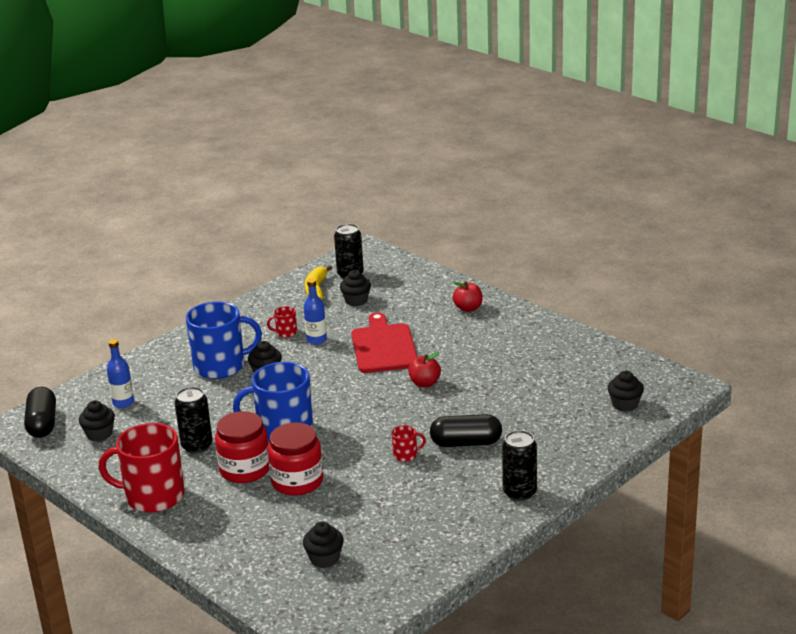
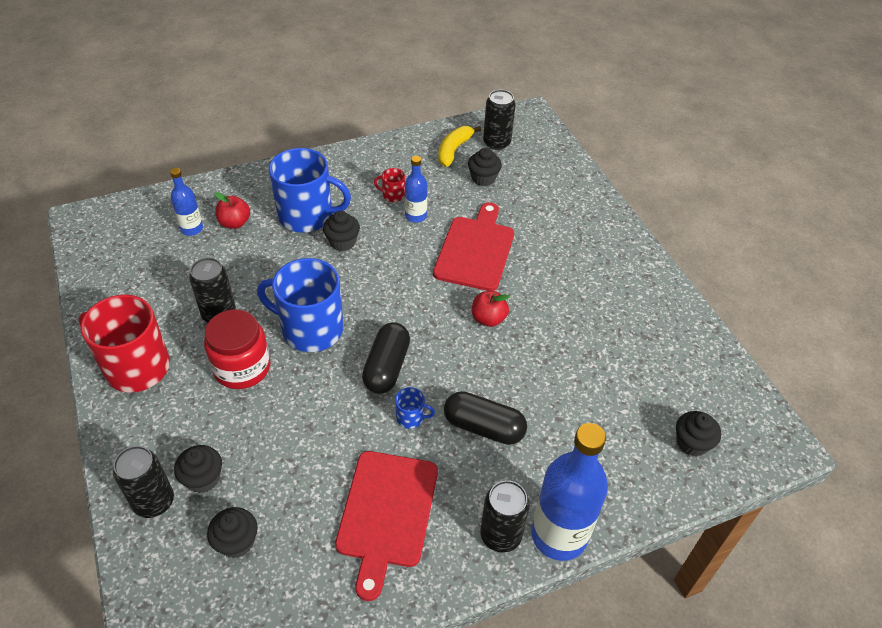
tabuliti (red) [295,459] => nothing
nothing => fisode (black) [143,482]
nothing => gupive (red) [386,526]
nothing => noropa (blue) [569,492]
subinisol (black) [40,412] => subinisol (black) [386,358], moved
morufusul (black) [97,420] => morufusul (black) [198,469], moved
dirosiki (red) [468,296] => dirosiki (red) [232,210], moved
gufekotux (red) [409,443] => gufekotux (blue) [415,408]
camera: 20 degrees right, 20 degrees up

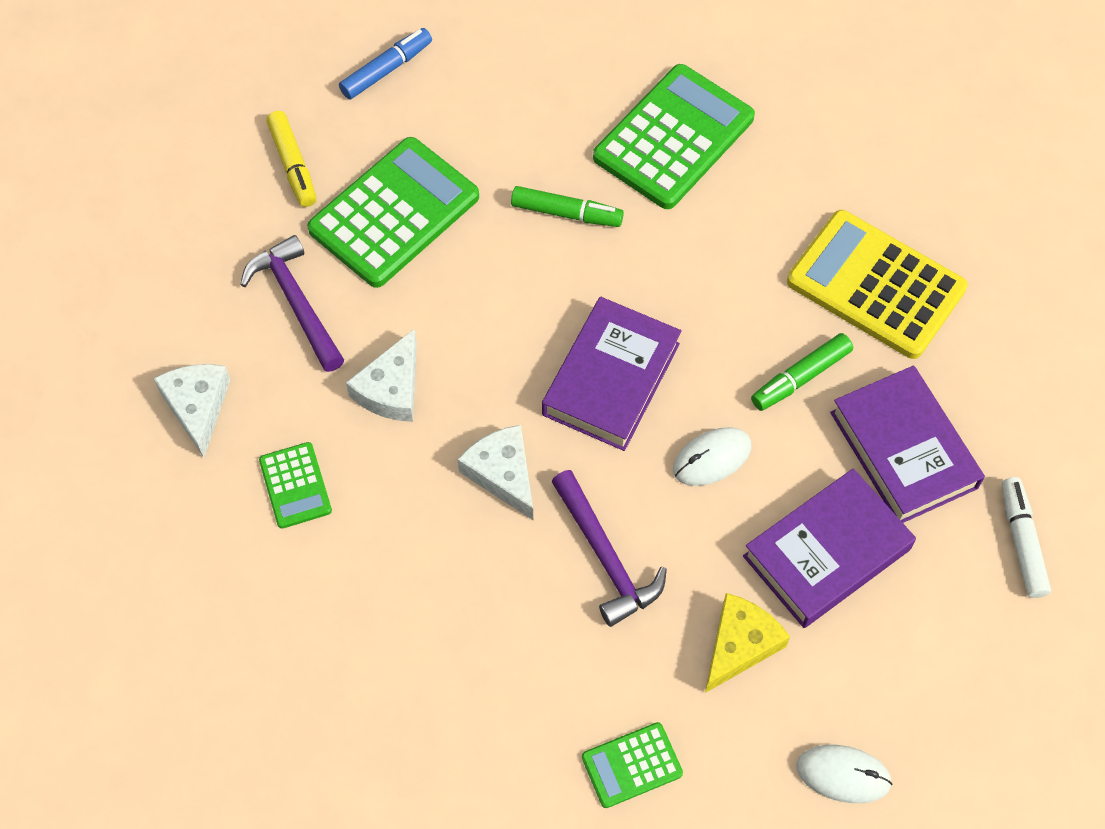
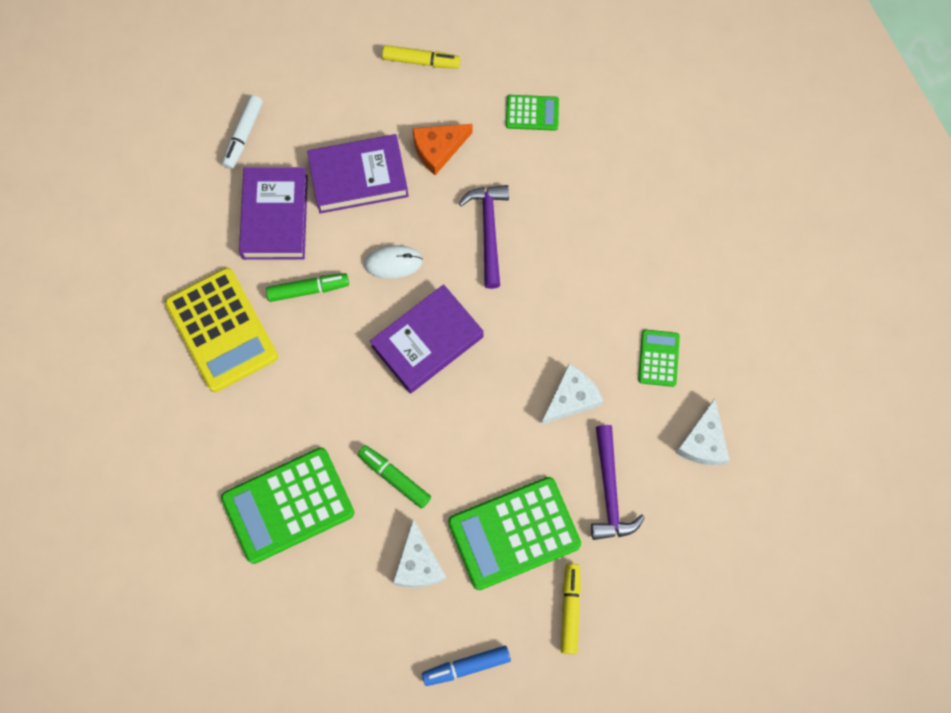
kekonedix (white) [495,472] => kekonedix (white) [419,553], moved
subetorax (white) [844,774] => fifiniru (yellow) [421,57]
kekonedix (yellow) [747,643] => kekonedix (orange) [442,149]
camera: 155 degrees left, 10 degrees up

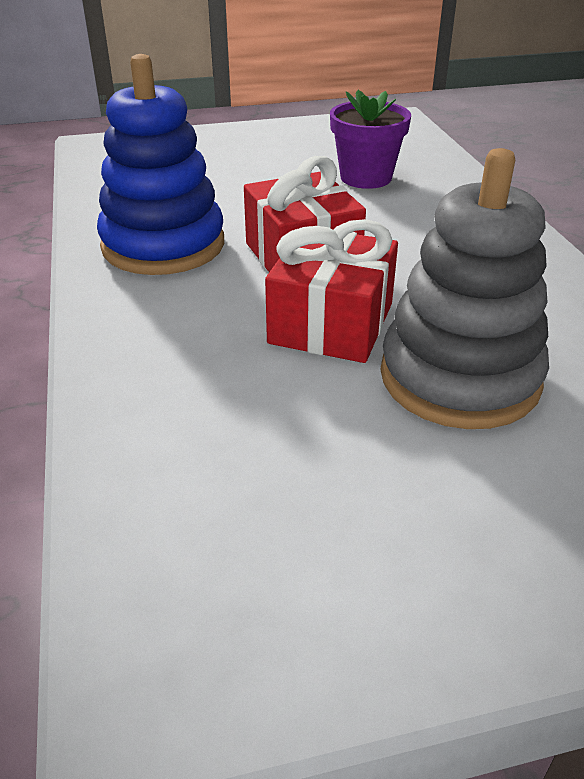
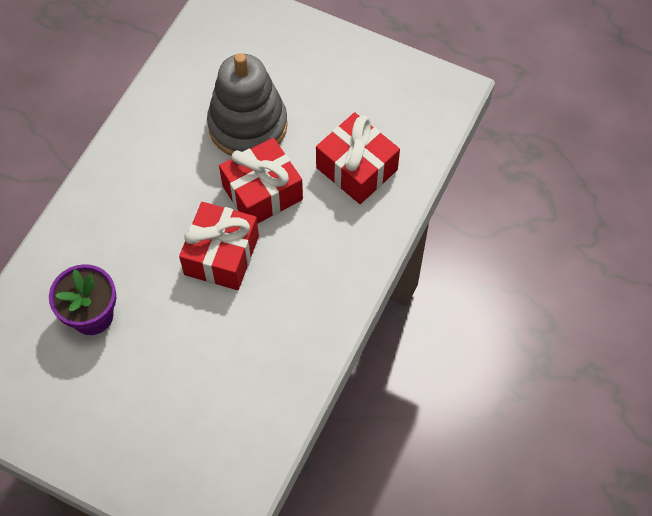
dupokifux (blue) [160,164] => nothing
nothing => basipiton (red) [358,158]
camera: 140 degrees left, 25 degrees up

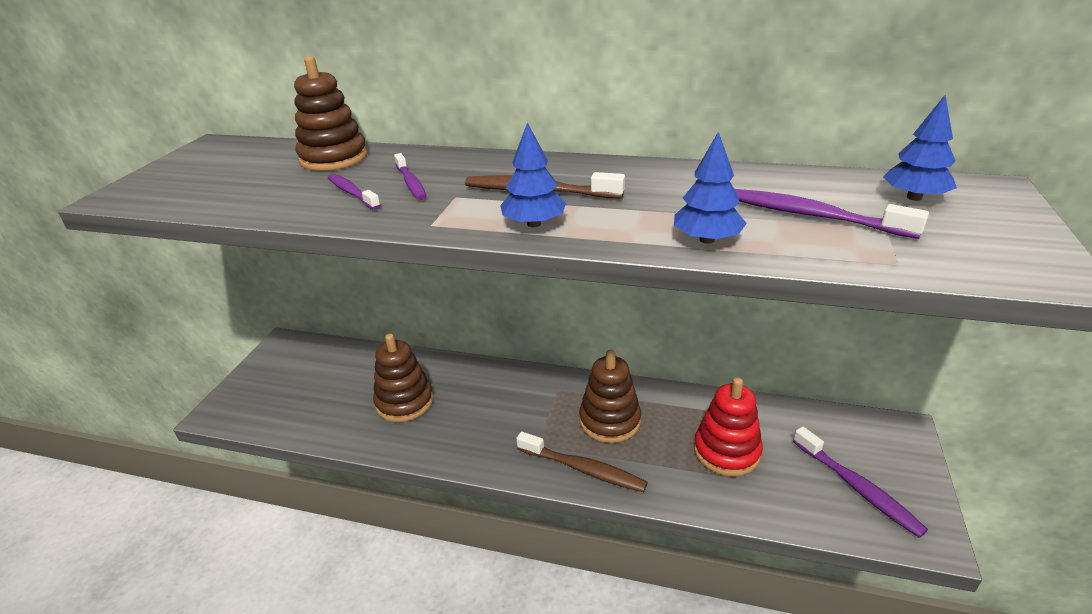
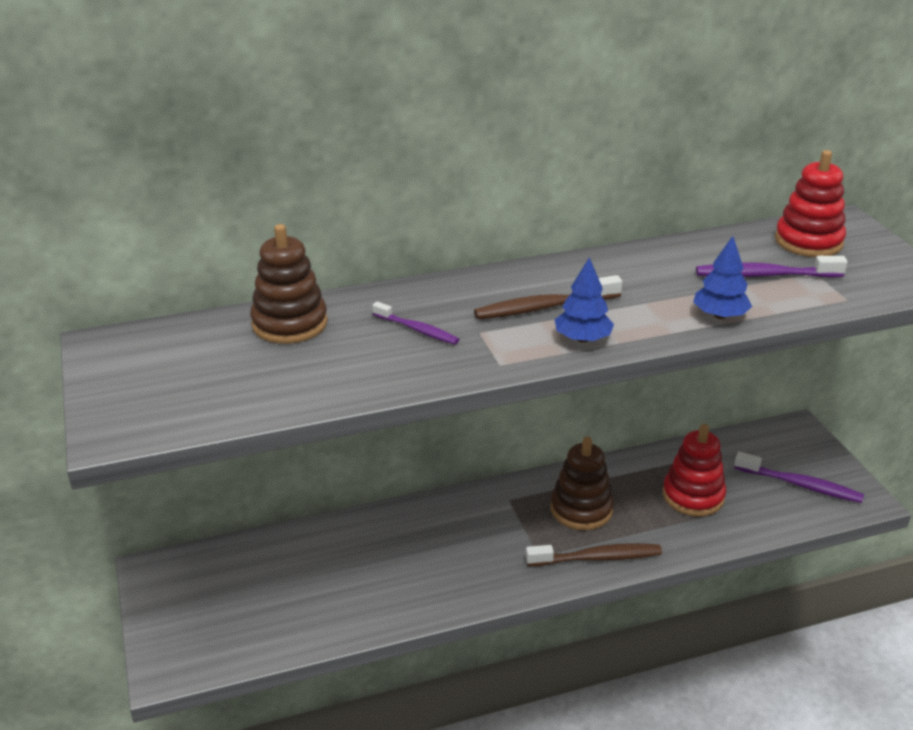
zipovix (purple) [354,192] => nothing
dupokifux (brown) [403,378] => nothing
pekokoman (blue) [920,148] => dupokifux (red) [810,203]
camera: 35 degrees left, 0 degrees up

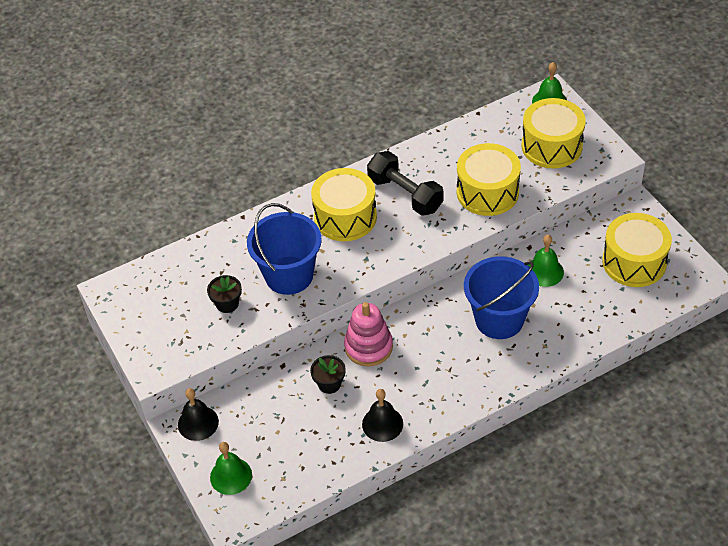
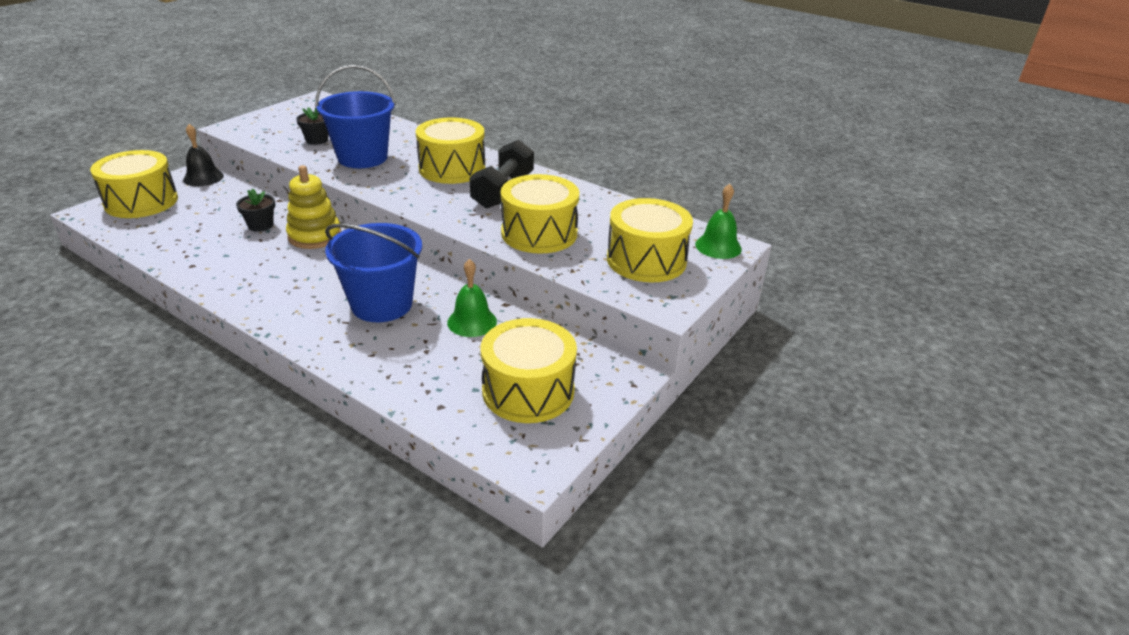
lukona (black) [382,415] => nothing
lukona (green) [231,468] => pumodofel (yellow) [134,184]
dupokifux (pink) [368,334] => dupokifux (yellow) [313,207]
camera: 60 degrees right, 15 degrees down

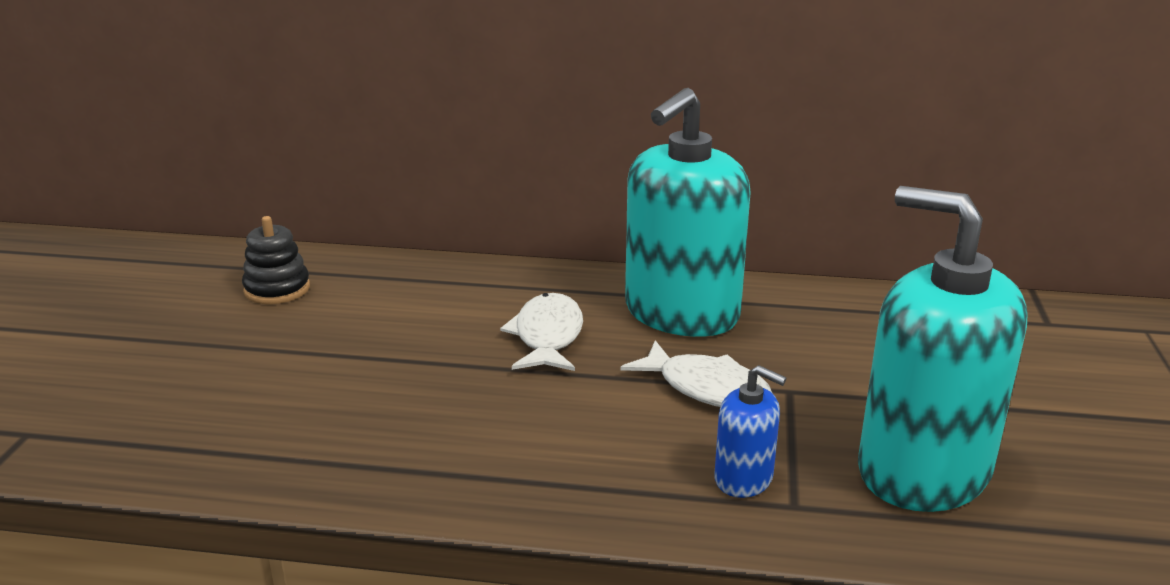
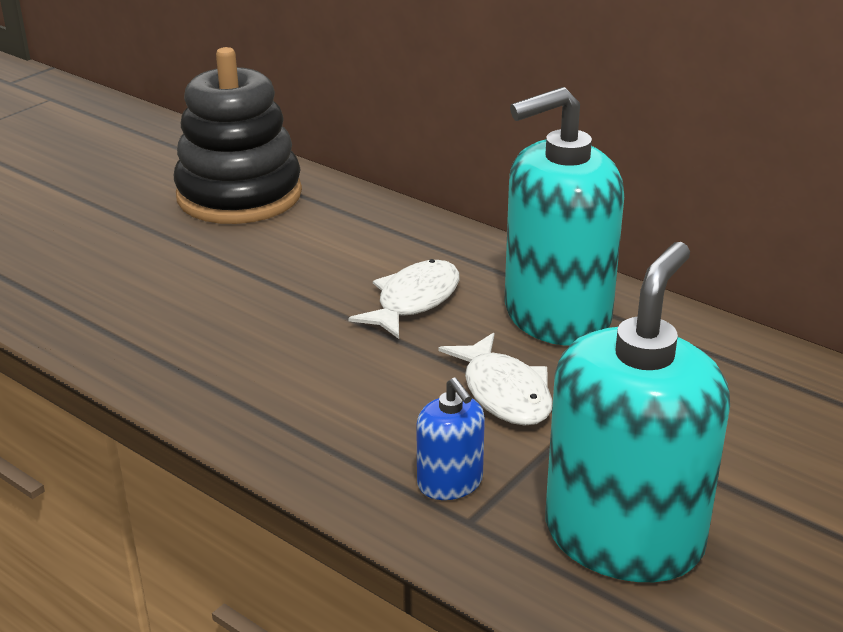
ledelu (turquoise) [943,349] => ledelu (turquoise) [637,412], 45 degrees clockwise
dupokifux (black) [276,260] => dupokifux (black) [238,135], x2.10
camera: 30 degrees right, 5 degrees up

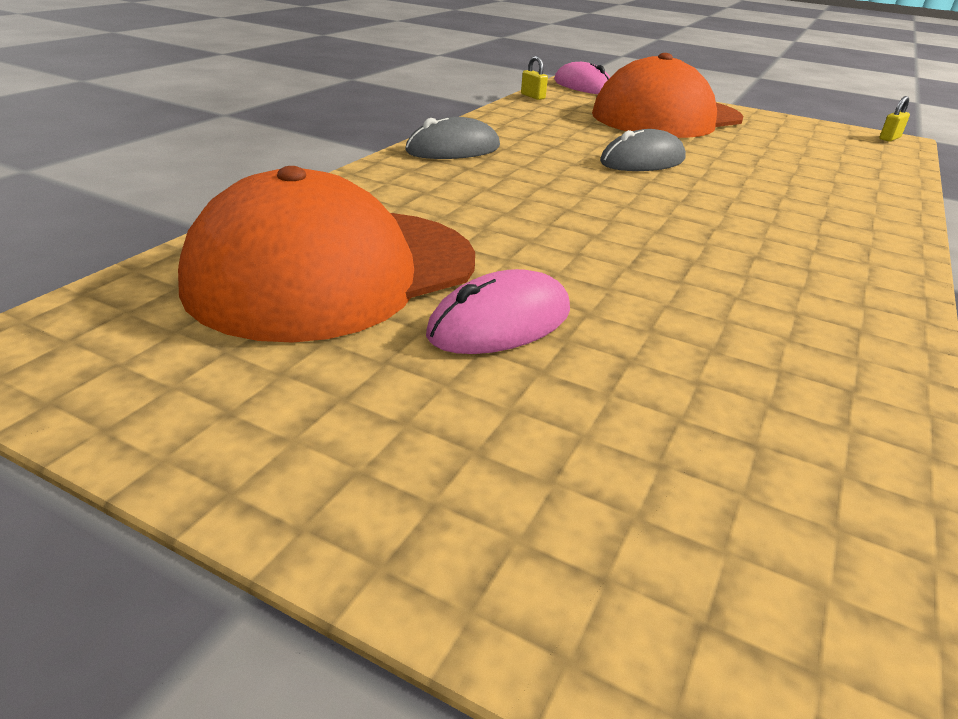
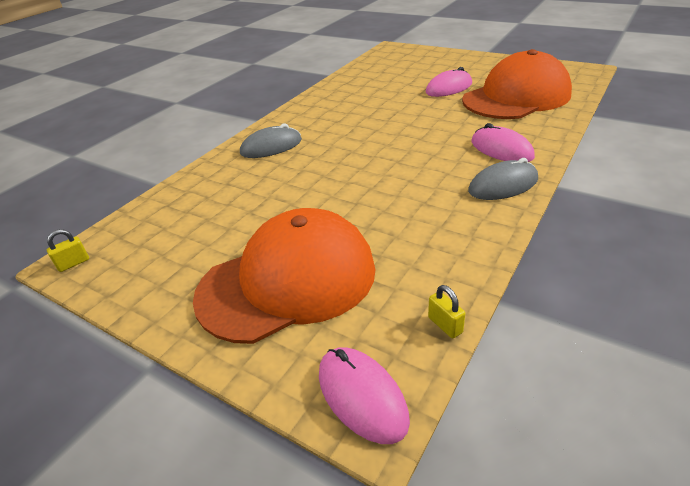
nothing => subetorax (pink) [503,142]
subetorax (grey) [643,150] => subetorax (grey) [271,141], moved
camera: 170 degrees left, 5 degrees up

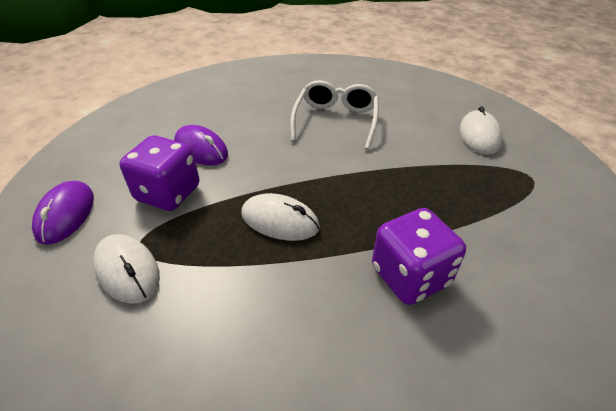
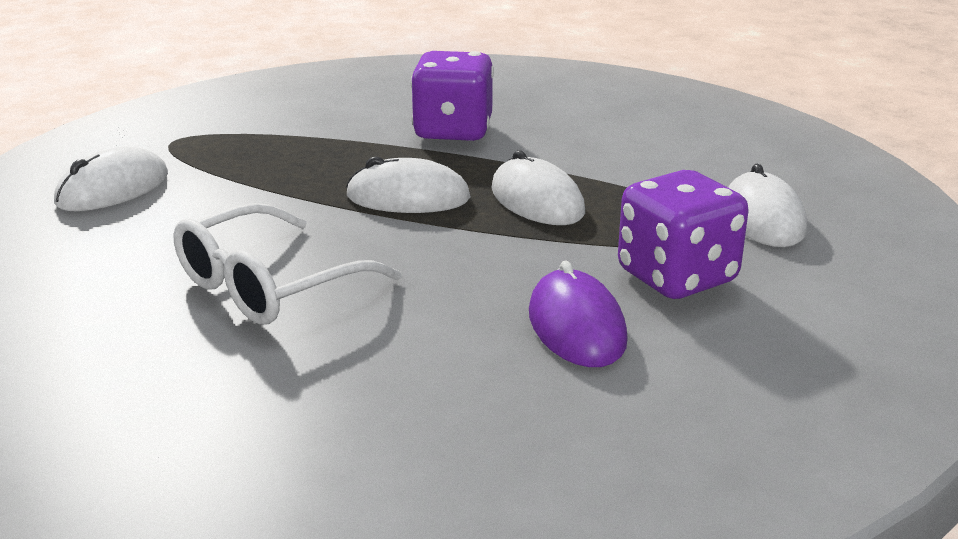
subetorax (purple) [63,212] => nothing
nothing => subetorax (white) [408,184]
camera: 145 degrees left, 15 degrees down

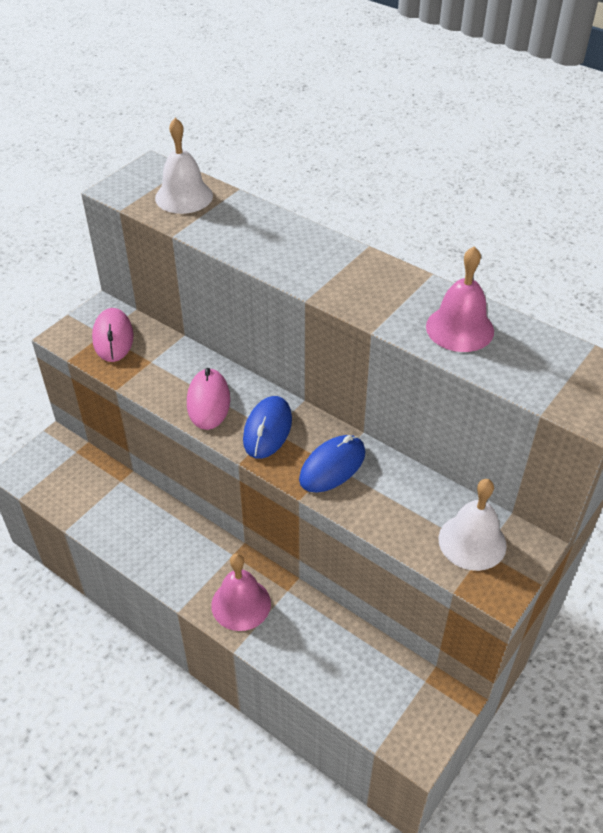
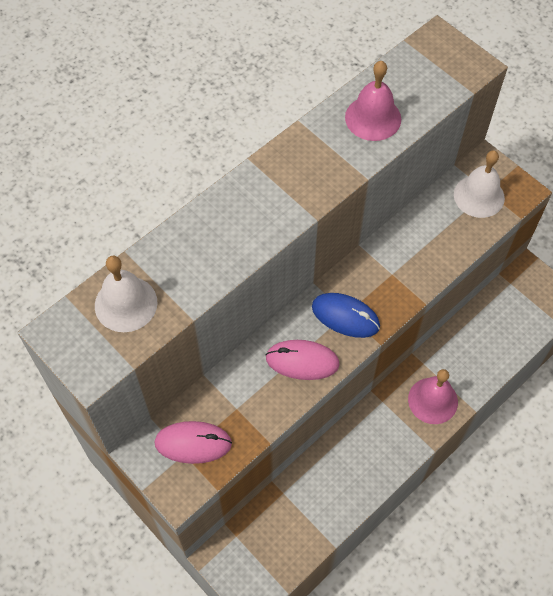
subetorax (blue) [332,464] => nothing
camera: 80 degrees left, 15 degrees up

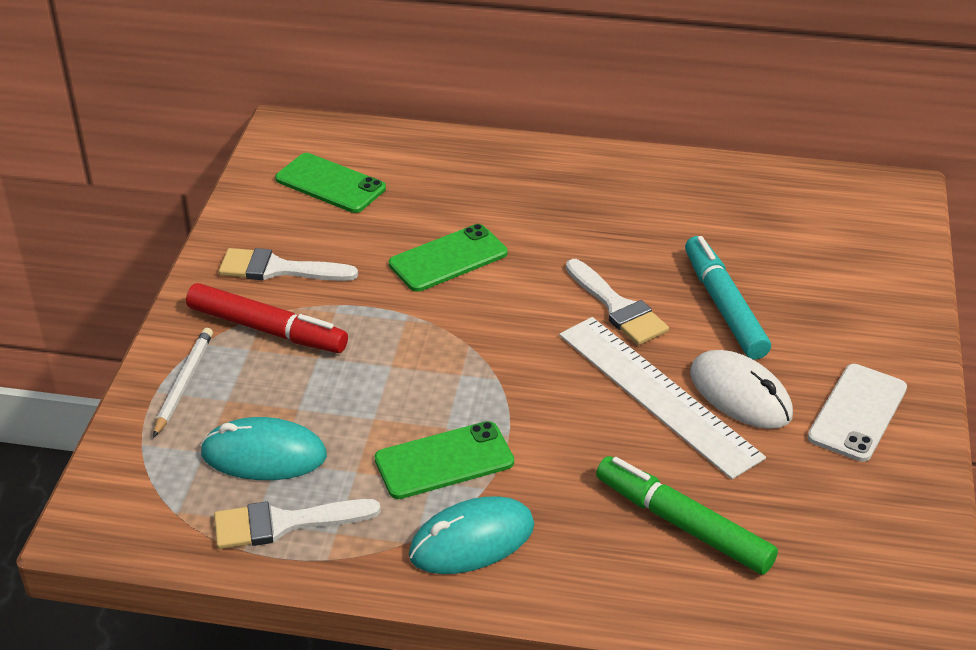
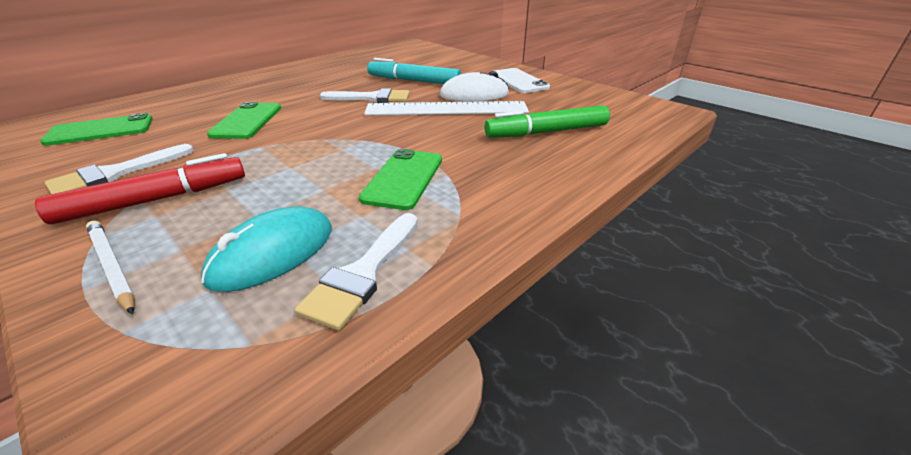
subetorax (turquoise) [471,535] => nothing
camera: 55 degrees left, 5 degrees down

